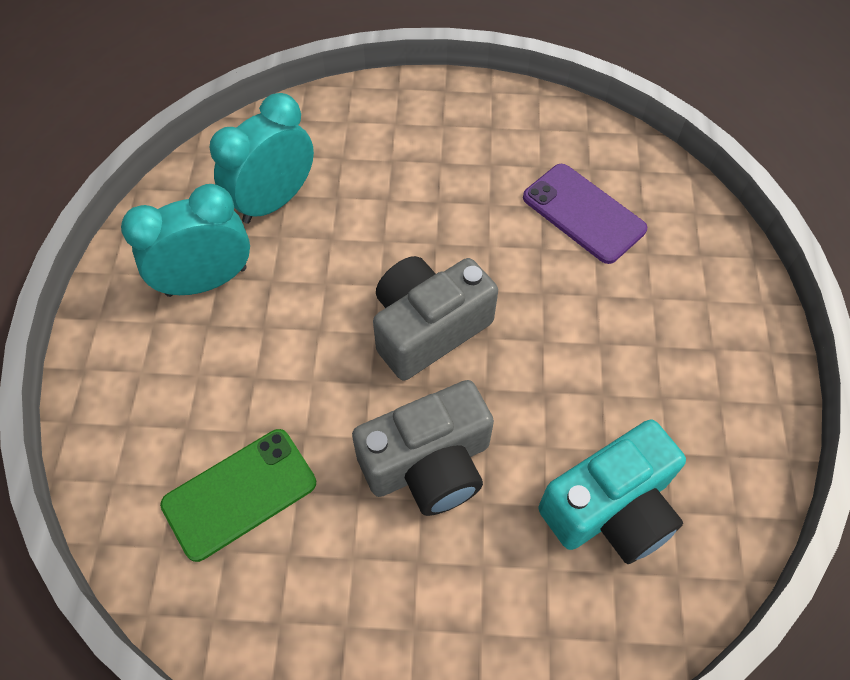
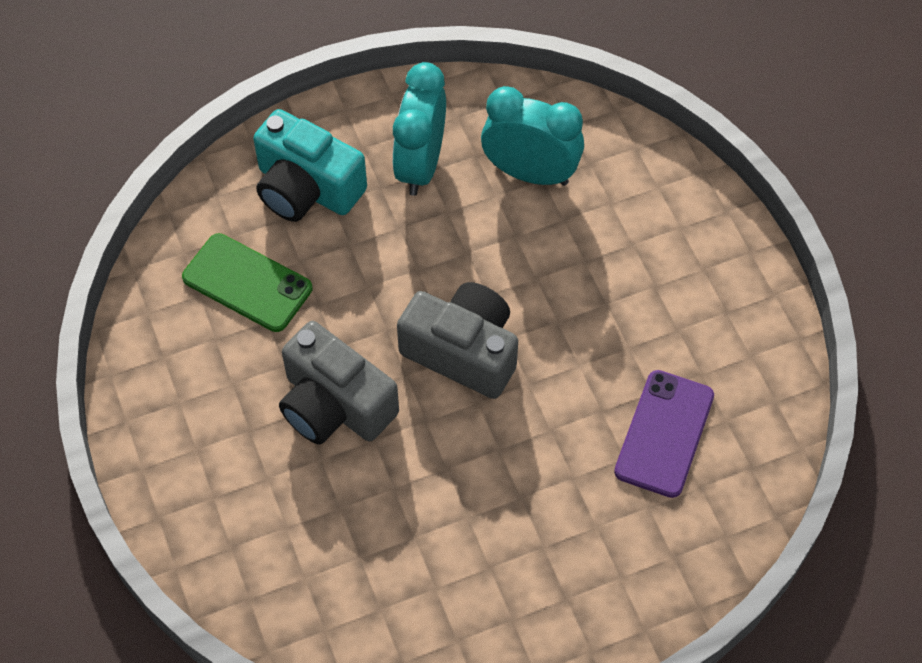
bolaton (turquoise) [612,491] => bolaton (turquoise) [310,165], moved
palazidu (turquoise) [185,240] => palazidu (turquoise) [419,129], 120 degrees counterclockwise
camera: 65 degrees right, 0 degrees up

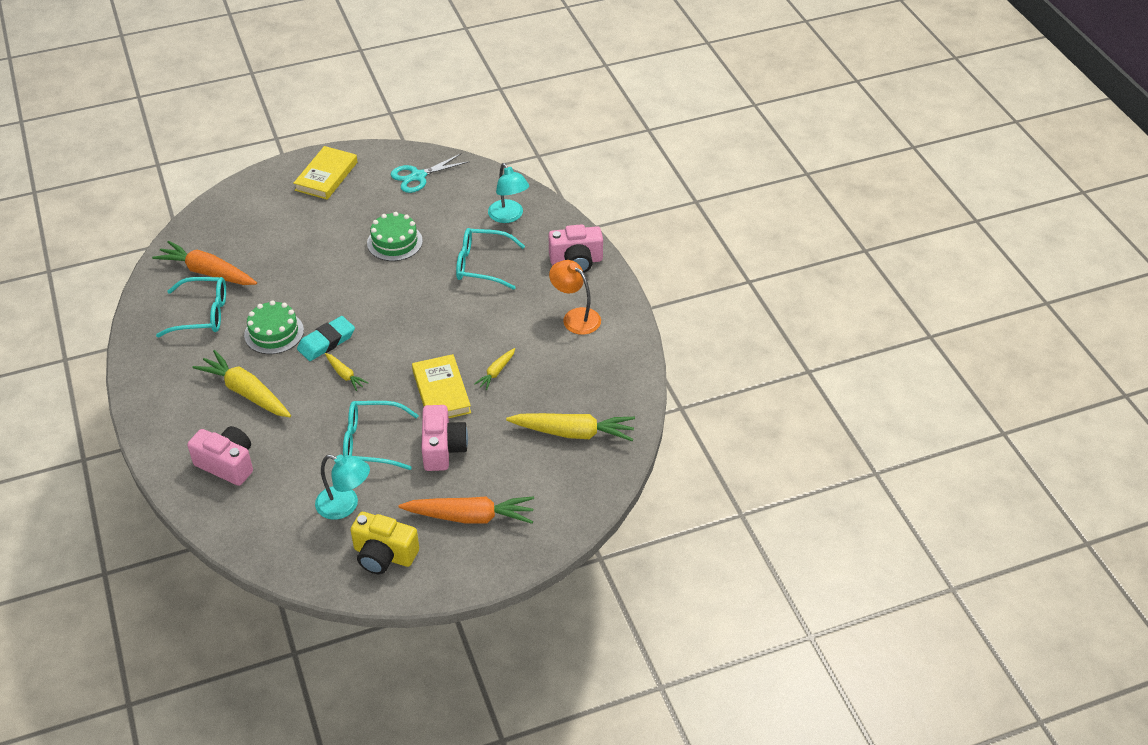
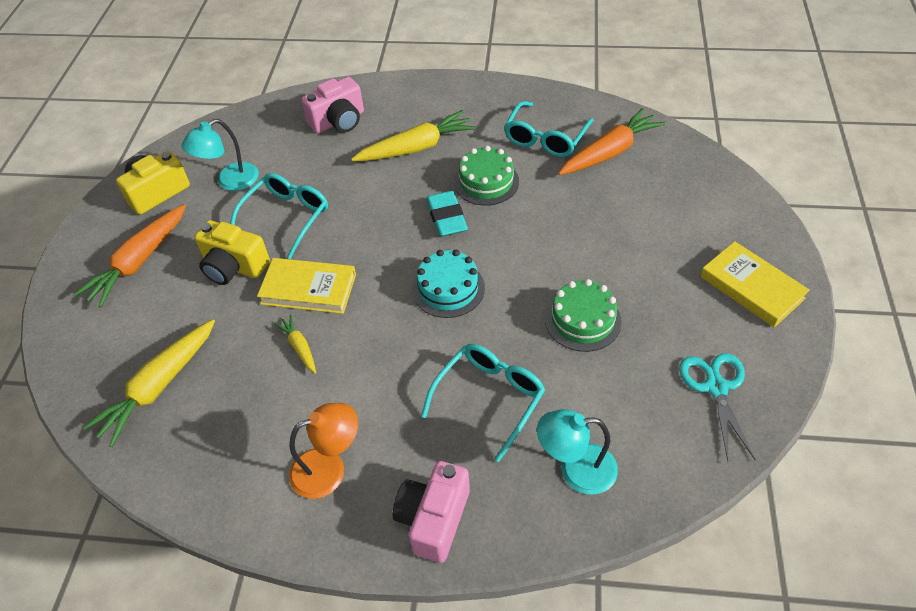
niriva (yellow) [346,372] => nothing
nothing => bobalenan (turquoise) [448,284]
bolaton (pink) [444,438] => bolaton (yellow) [232,252]
camera: 120 degrees right, 5 degrees up

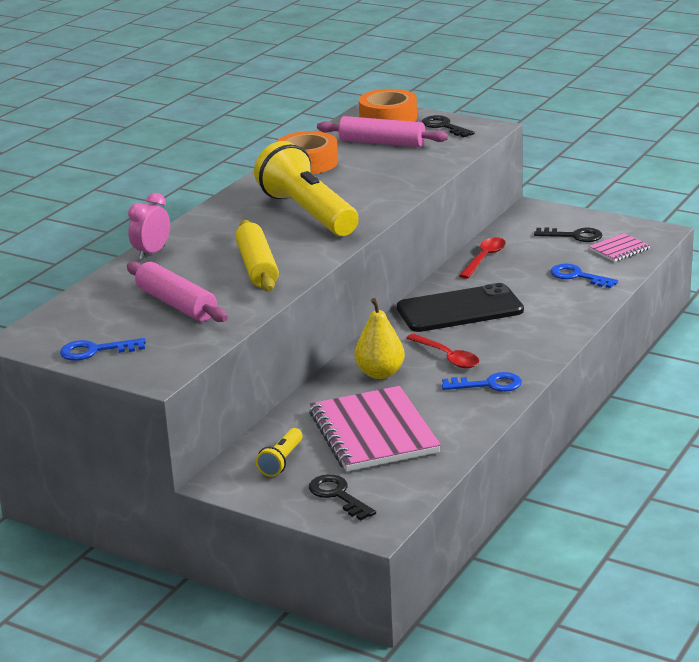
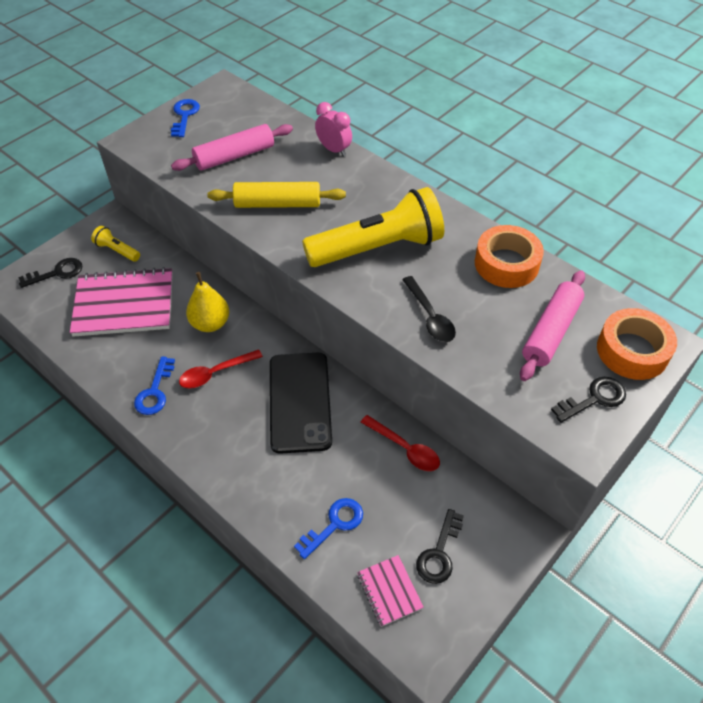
nothing => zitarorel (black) [429,309]
camera: 100 degrees right, 25 degrees up

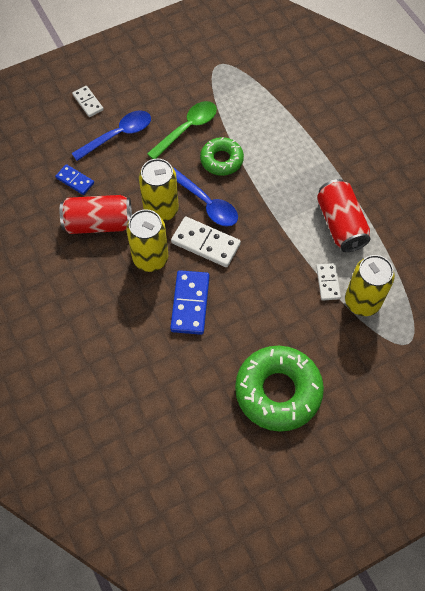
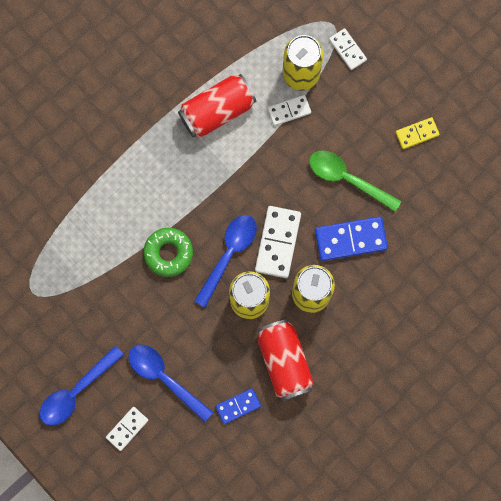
nothing => zitarorel (blue) [82,385]
nothing => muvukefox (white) [348,49]
zitarorel (green) [182,130] => zitarorel (green) [355,181], moved
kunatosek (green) [279,389] => muvukefox (yellow) [417,133]
muvukefox (blue) [74,179] => muvukefox (blue) [238,406], 45 degrees clockwise
camera: 105 degrees left, 15 degrees up

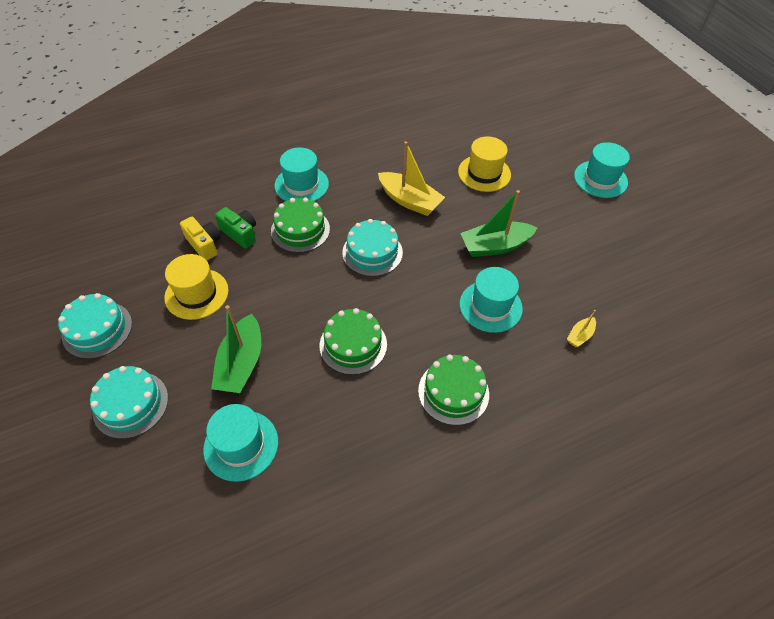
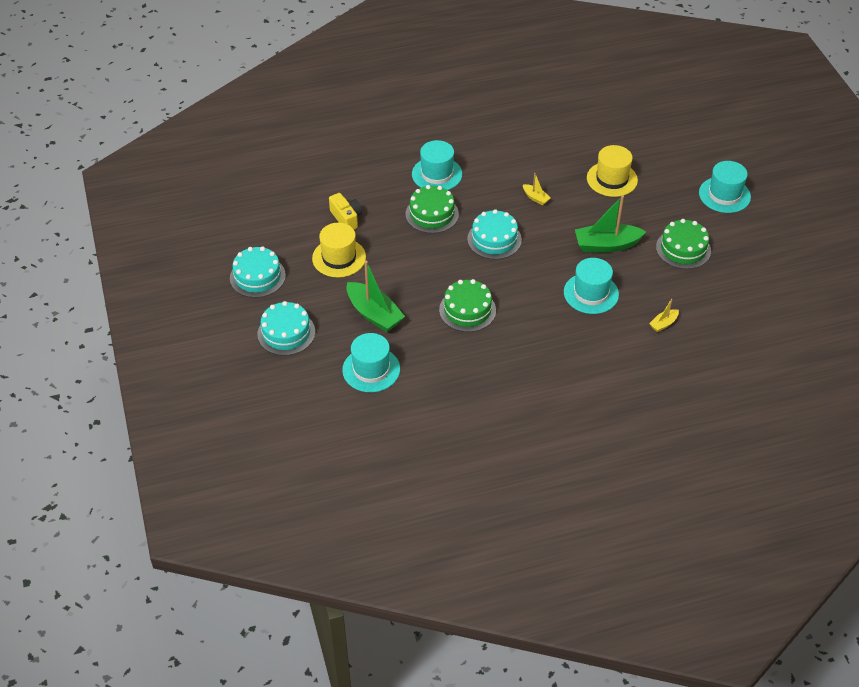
bolaton (green) [235,228] => nothing
bobalenan (green) [453,390] => bobalenan (green) [683,244], moved
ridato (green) [236,349] => ridato (green) [376,296], 60 degrees counterclockwise
ridato (yellow) [411,178] => ridato (yellow) [537,189], x0.49
camera: 10 degrees right, 5 degrees down

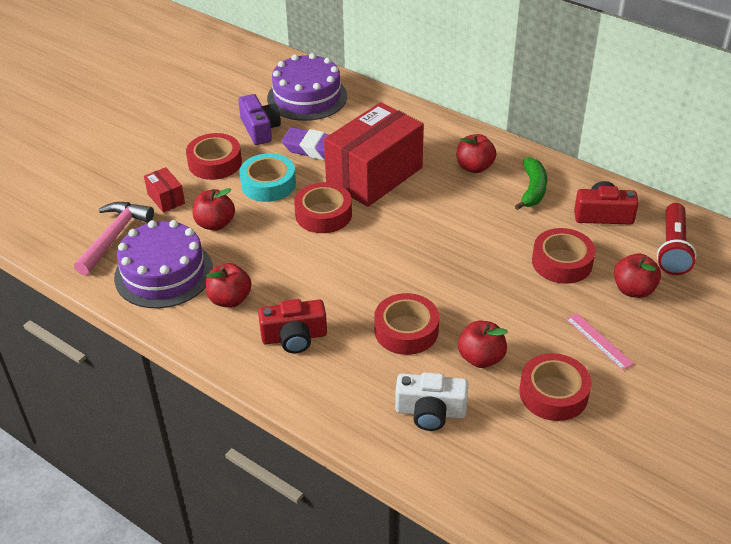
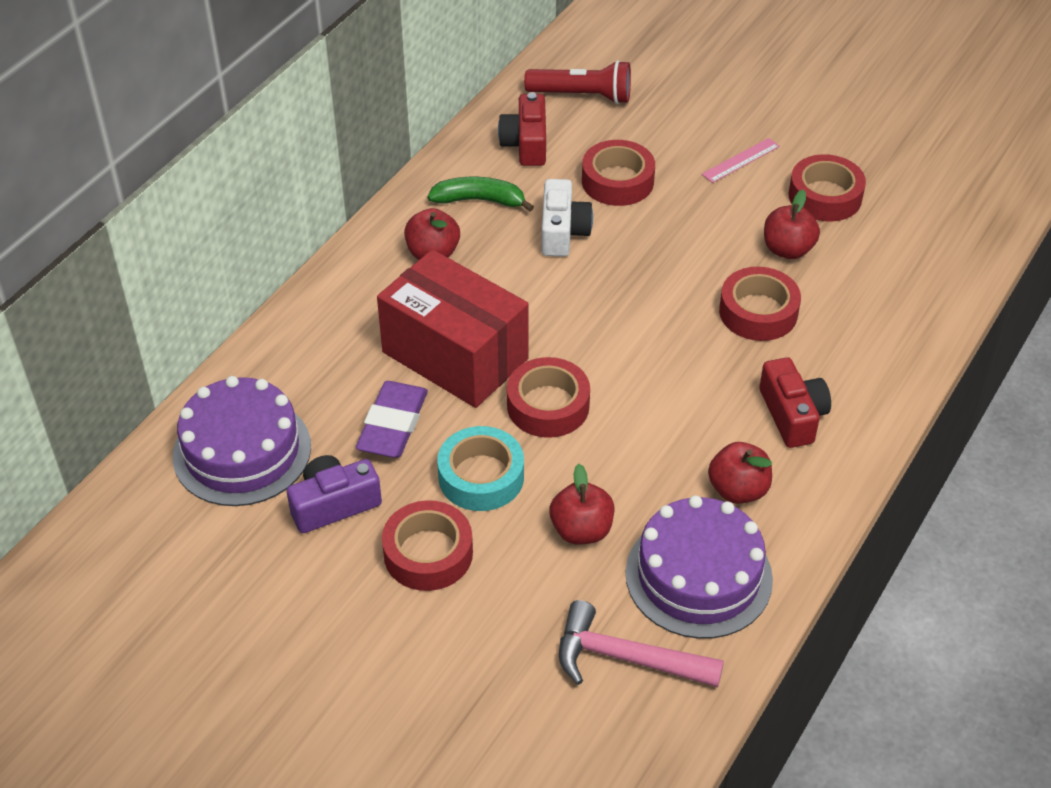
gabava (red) [164,190] => nothing
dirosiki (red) [637,275] => nothing
bolaton (white) [431,401] => bolaton (white) [567,218], moved
camera: 95 degrees left, 5 degrees up

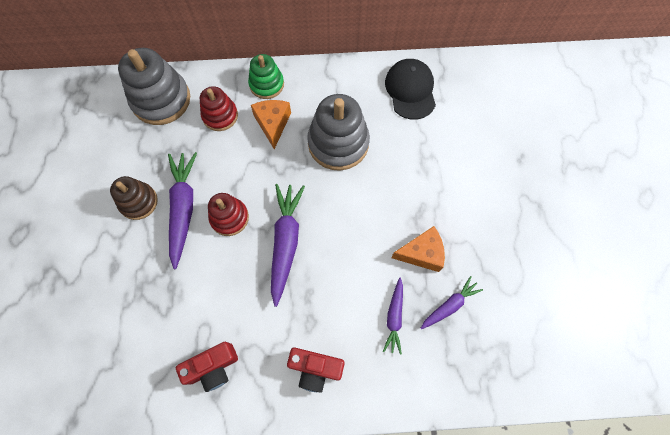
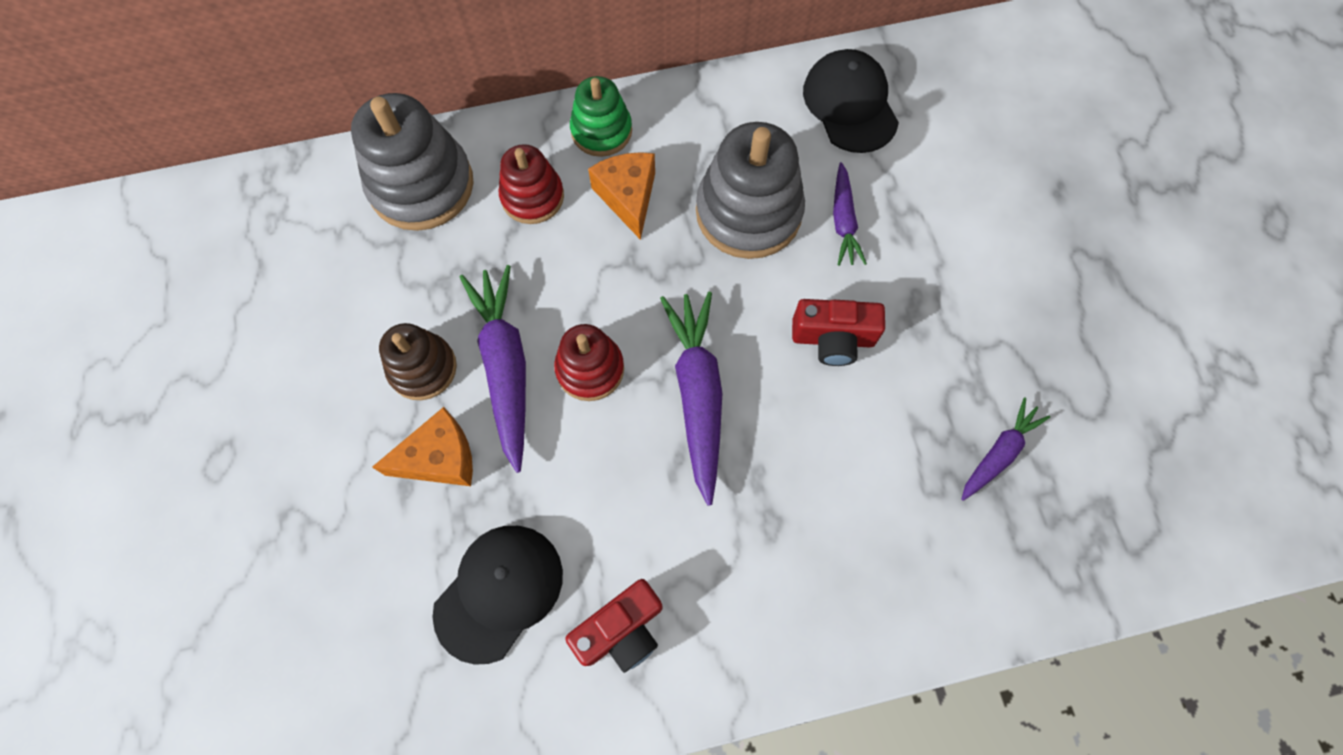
nothing => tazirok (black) [497,595]
bolaton (red) [316,370] => bolaton (red) [838,332], moved
niriva (purple) [393,316] => niriva (purple) [850,214], moved
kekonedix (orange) [418,249] => kekonedix (orange) [422,446], moved
camera: 10 degrees left, 0 degrees up

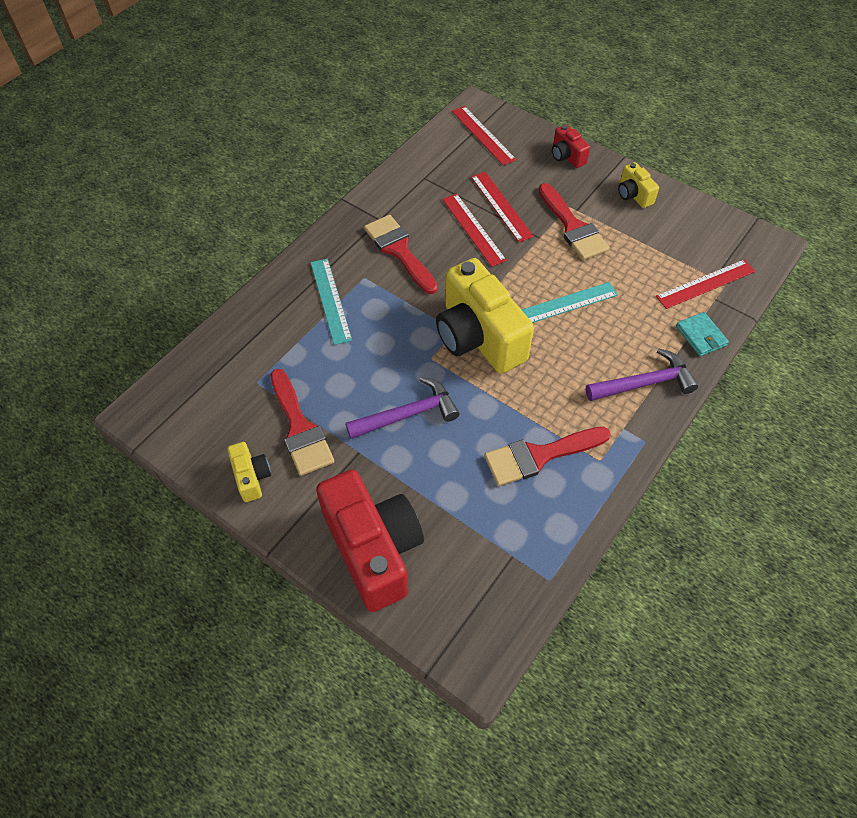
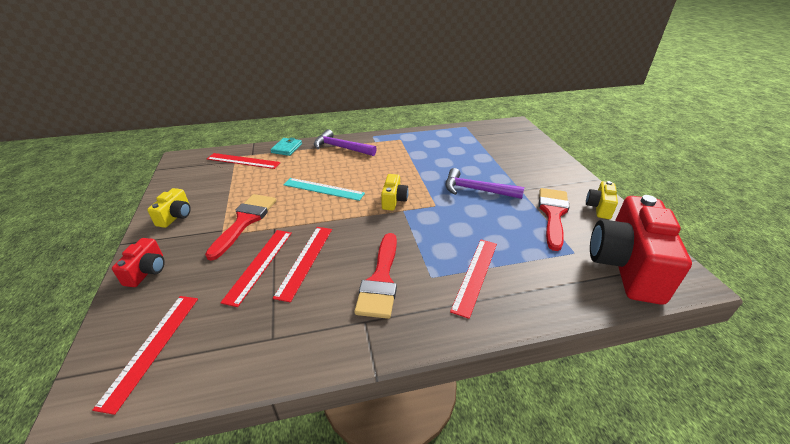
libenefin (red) [547,456] => nothing
bolaton (red) [370,541] => bolaton (red) [641,250], moved
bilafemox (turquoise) [331,302] => bilafemox (red) [473,279]
bolaton (yellow) [485,315] => bolaton (yellow) [395,192], x0.46
camera: 140 degrees left, 20 degrees down

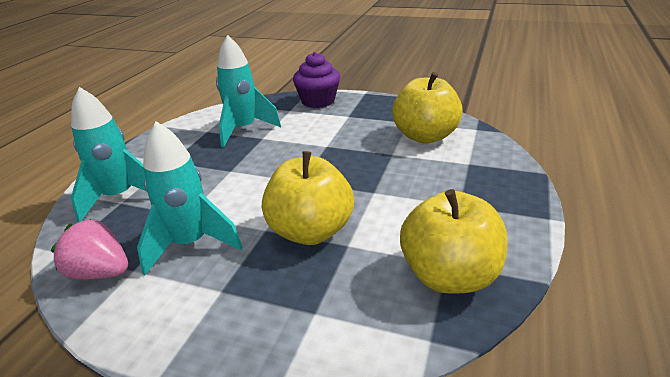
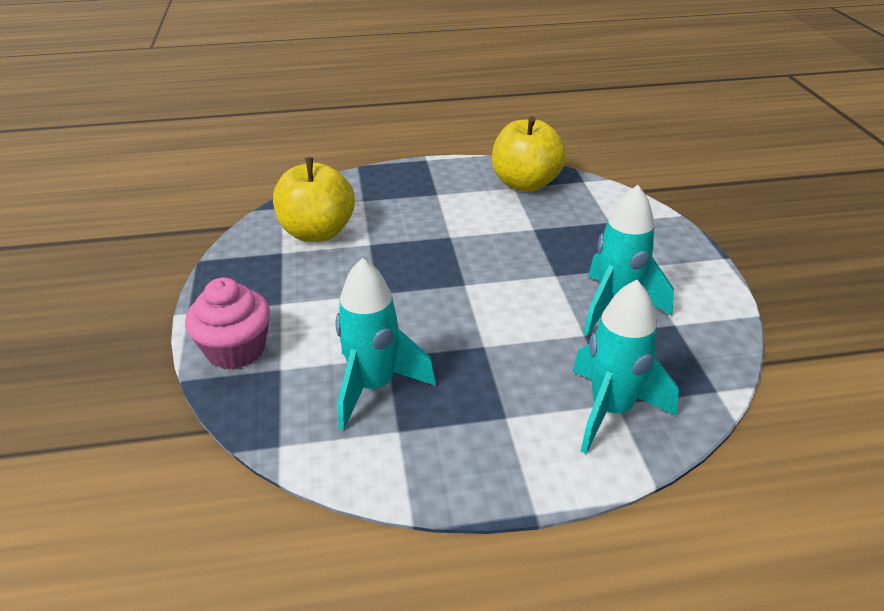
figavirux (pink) [89,249] => nothing
dirosiki (yellow) [308,198] => nothing
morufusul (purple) [316,80] => morufusul (pink) [227,323]
camera: 120 degrees left, 5 degrees up

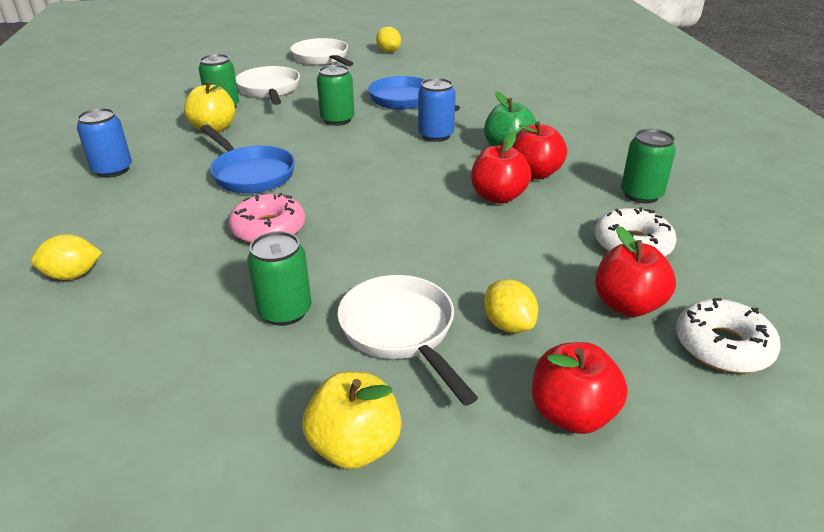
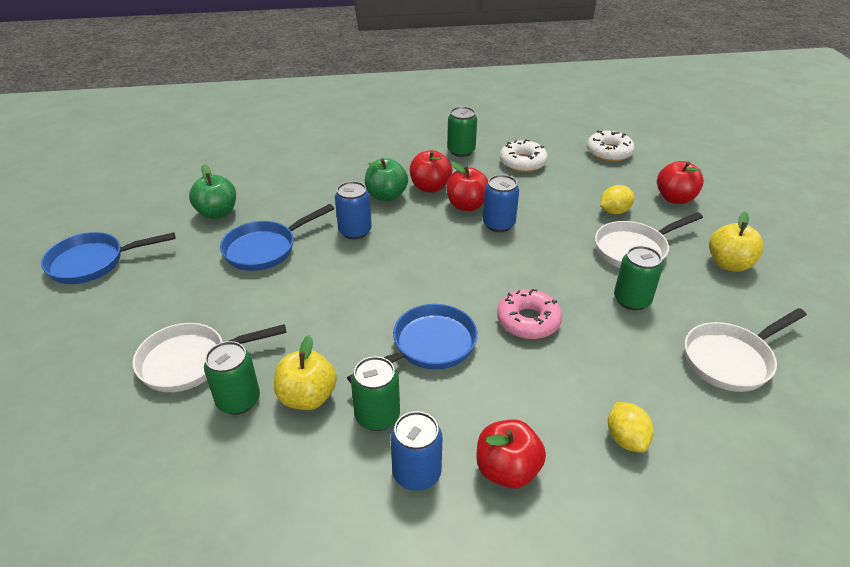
nothing => dirosiki (green) [212,191]
nothing => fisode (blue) [501,203]
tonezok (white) [322,52] => tonezok (white) [745,350], moved
fisode (green) [336,95] => fisode (green) [375,393], moved
dirosiki (red) [635,271] => dirosiki (red) [511,453], moved
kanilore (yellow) [388,40] => tonezok (blue) [108,258]
camera: 90 degrees left, 5 degrees up

